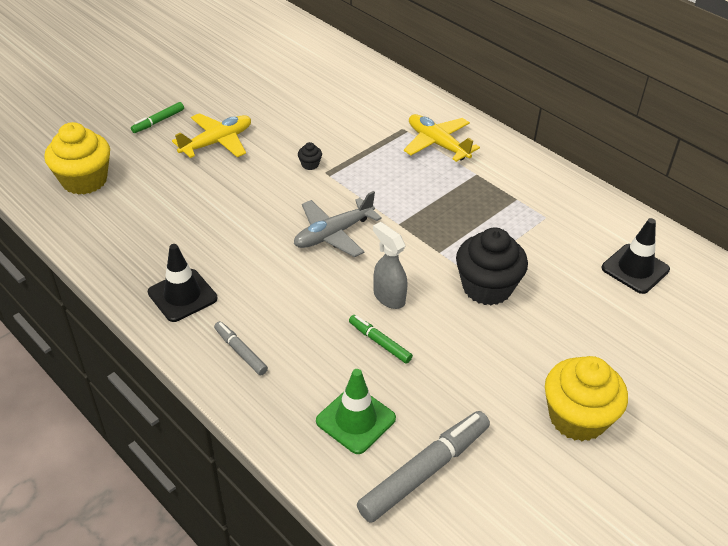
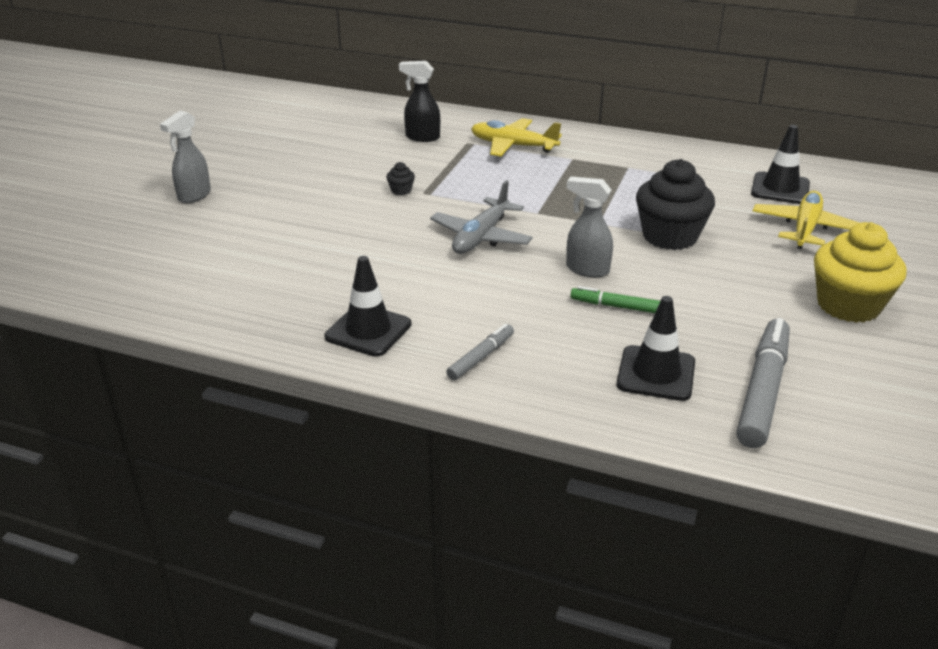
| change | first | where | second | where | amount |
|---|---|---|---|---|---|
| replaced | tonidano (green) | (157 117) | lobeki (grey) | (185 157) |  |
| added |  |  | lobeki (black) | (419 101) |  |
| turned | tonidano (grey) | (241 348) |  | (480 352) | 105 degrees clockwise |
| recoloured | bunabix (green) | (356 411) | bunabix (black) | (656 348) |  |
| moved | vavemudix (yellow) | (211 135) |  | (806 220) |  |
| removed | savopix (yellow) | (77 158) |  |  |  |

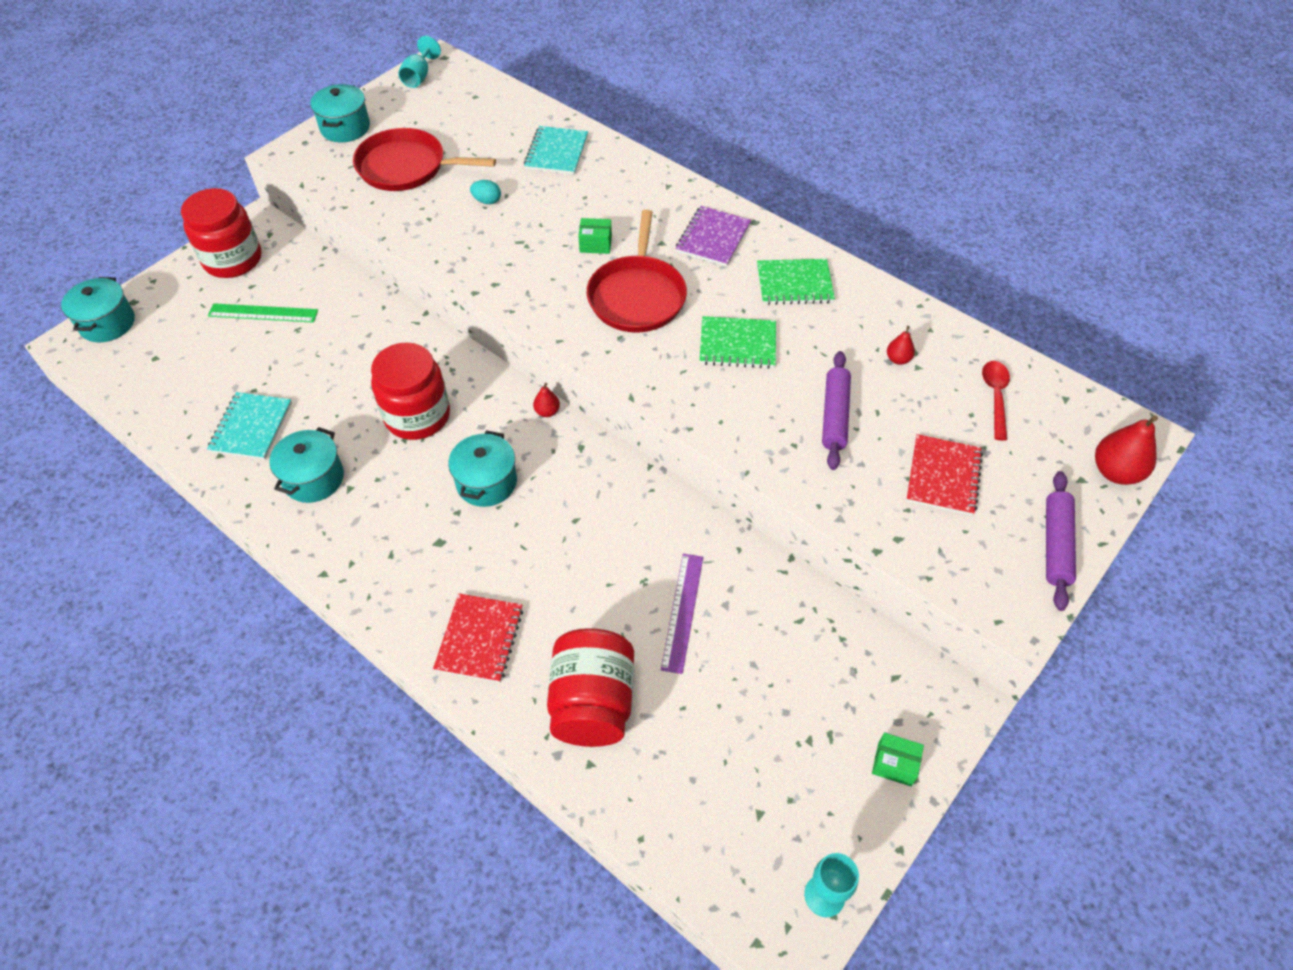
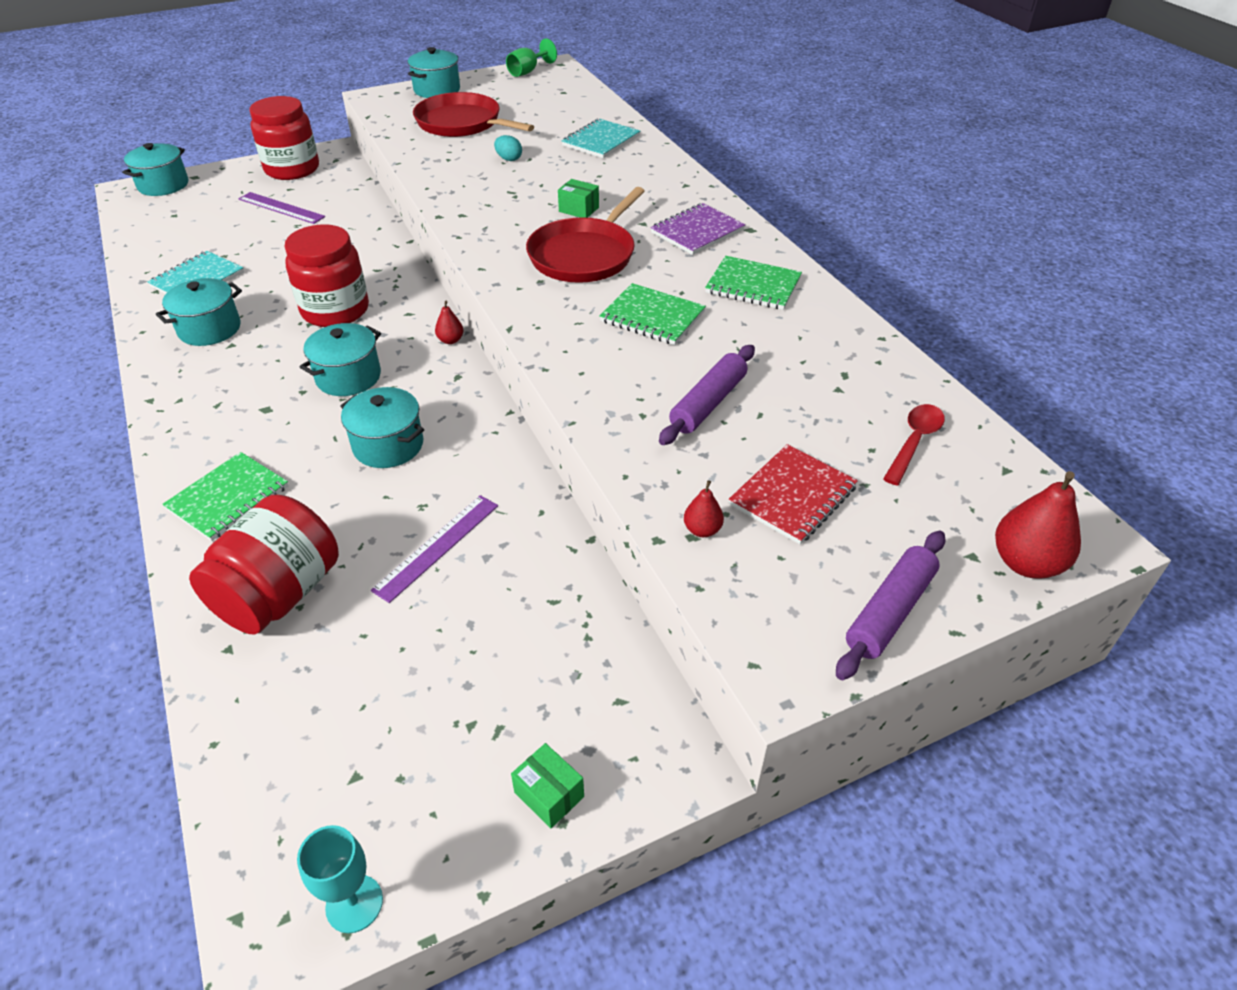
| change | first | where | second | where | amount |
|---|---|---|---|---|---|
| recoloured | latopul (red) | (478 638) | latopul (green) | (225 496) |  |
| recoloured | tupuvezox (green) | (263 313) | tupuvezox (purple) | (281 208) |  |
| added |  |  | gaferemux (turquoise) | (382 427) |  |
| recoloured | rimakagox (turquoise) | (419 62) | rimakagox (green) | (531 57) |  |
| moved | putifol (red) | (901 345) |  | (704 508) |  |

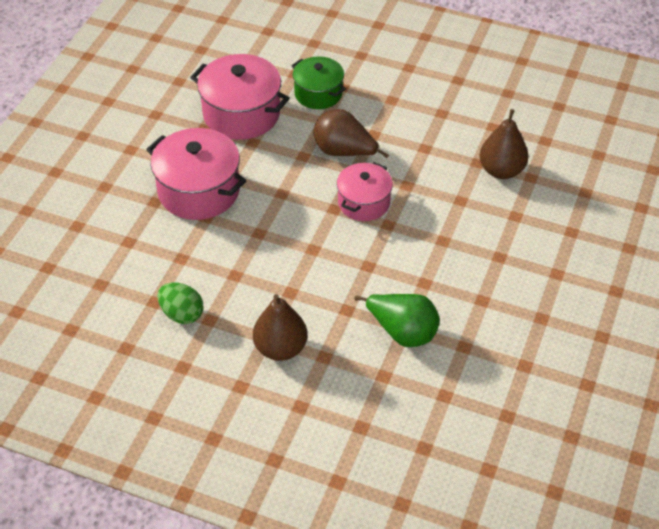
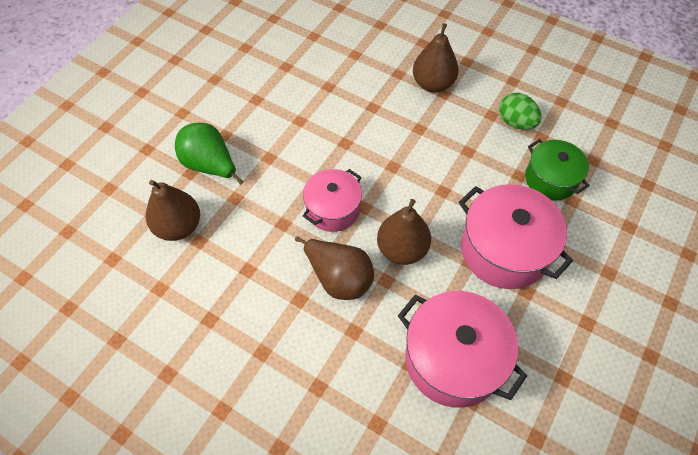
| change | first | where | second | where | amount |
|---|---|---|---|---|---|
| moved | putifol (green) | (397 320) |  | (209 154) |  |
| added |  |  | putifol (brown) | (404 232) |  |
| moved | gaferemux (green) | (318 82) |  | (557 170) |  |

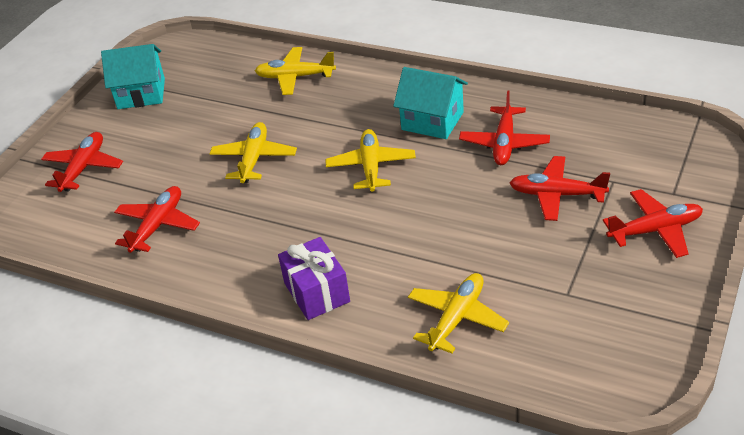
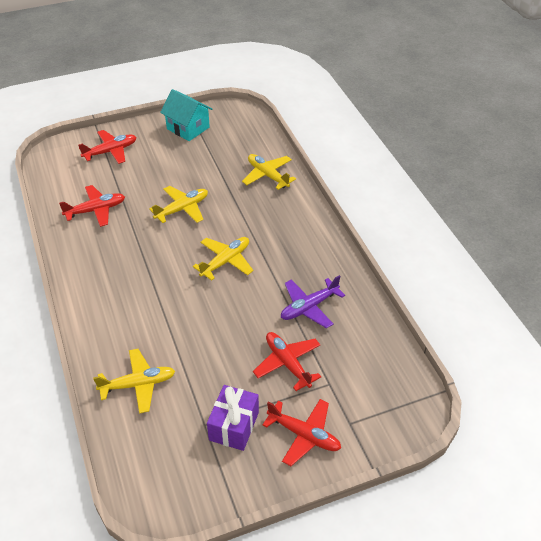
| change | first | where | second | where | amount |
|---|---|---|---|---|---|
| moved | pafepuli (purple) | (314 278) |  | (233 418) |  |
| recoloured | vavemudix (red) | (504 127) | vavemudix (purple) | (313 302) |  |
| removed | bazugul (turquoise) | (430 103) |  |  |  |

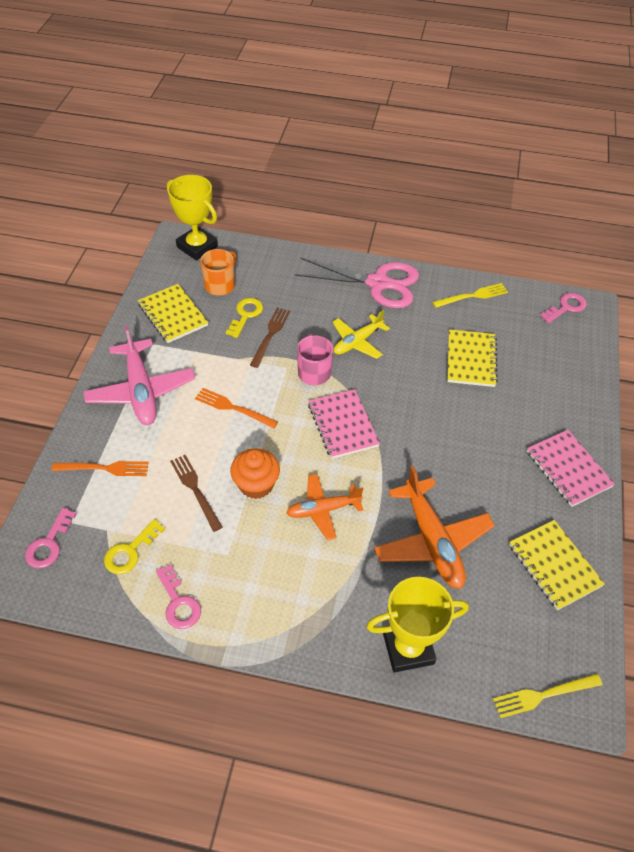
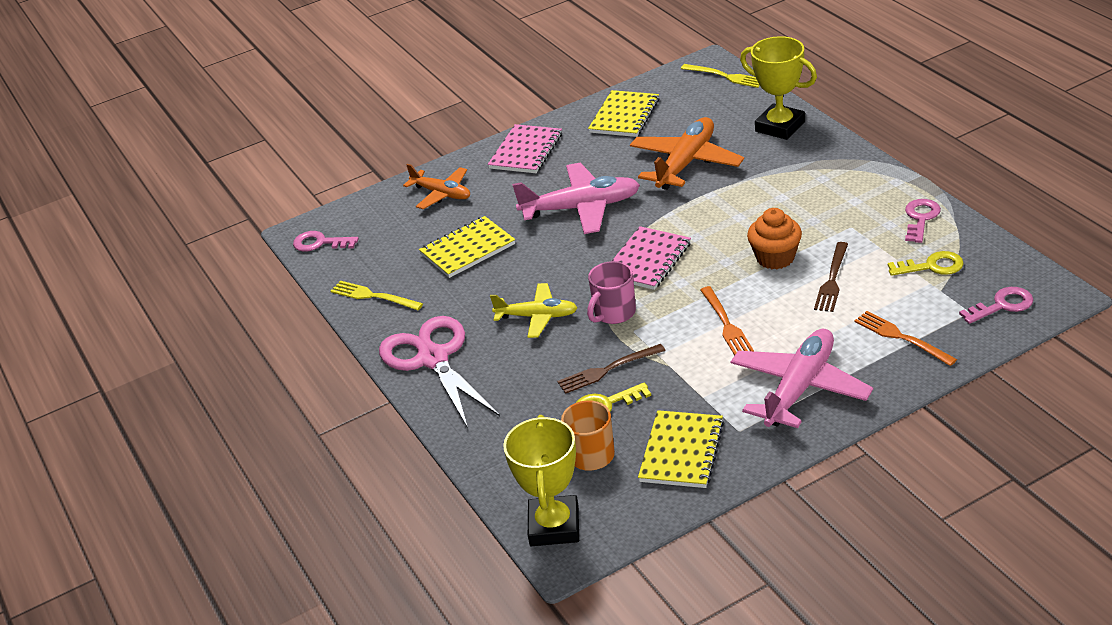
| change | first | where | second | where | amount |
|---|---|---|---|---|---|
| moved | vavemudix (orange) | (325 507) |  | (436 186) |  |
| added |  |  | vavemudix (pink) | (576 198) |  |

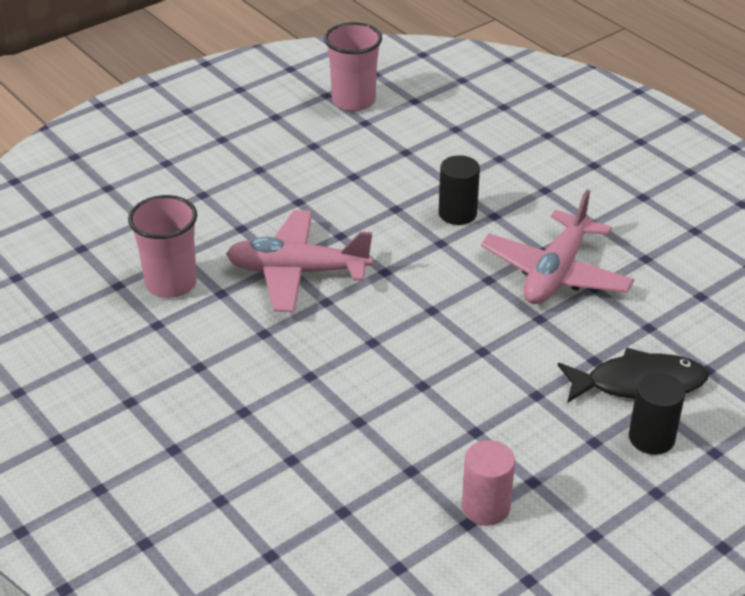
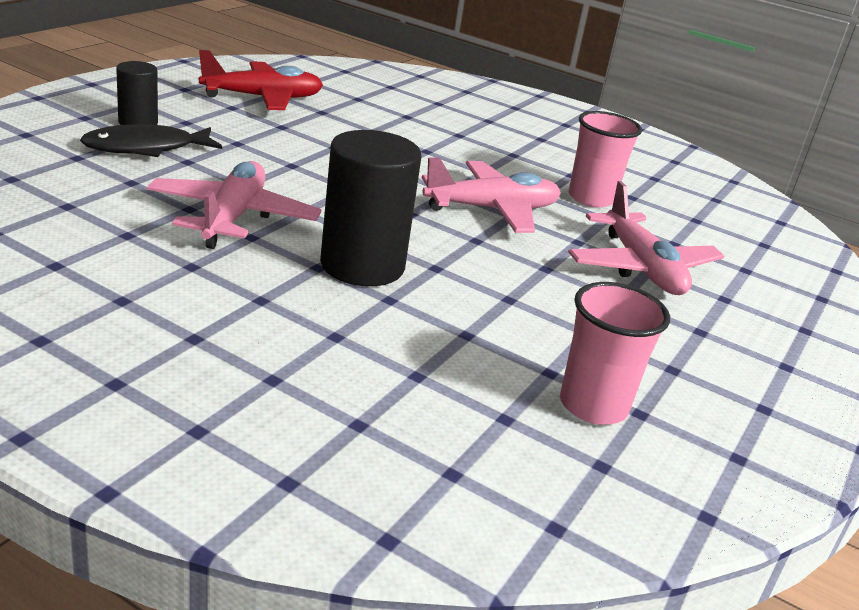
| change | first | where | second | where | amount |
|---|---|---|---|---|---|
| replaced | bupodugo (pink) | (488 483) | vavemudix (red) | (261 80) |  |
| resized | bupodugo (black) | (459 190) |  | (370 208) | x1.80 |
| added |  |  | vavemudix (pink) | (646 238) |  |

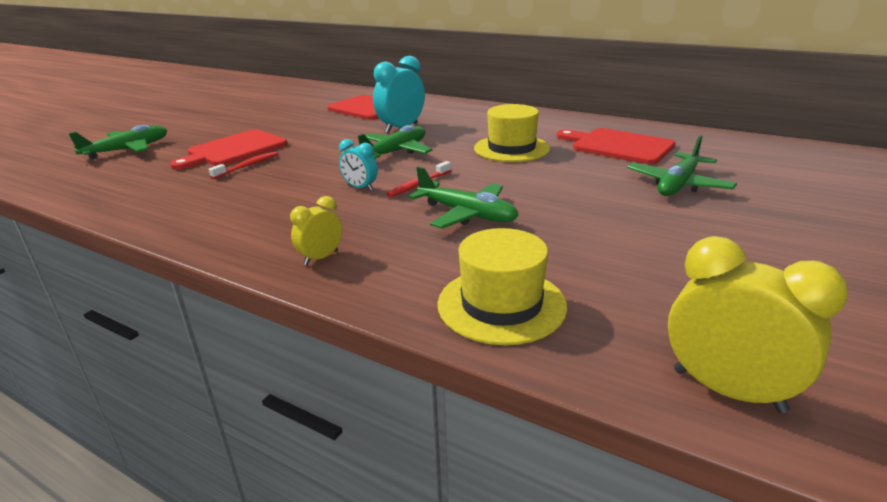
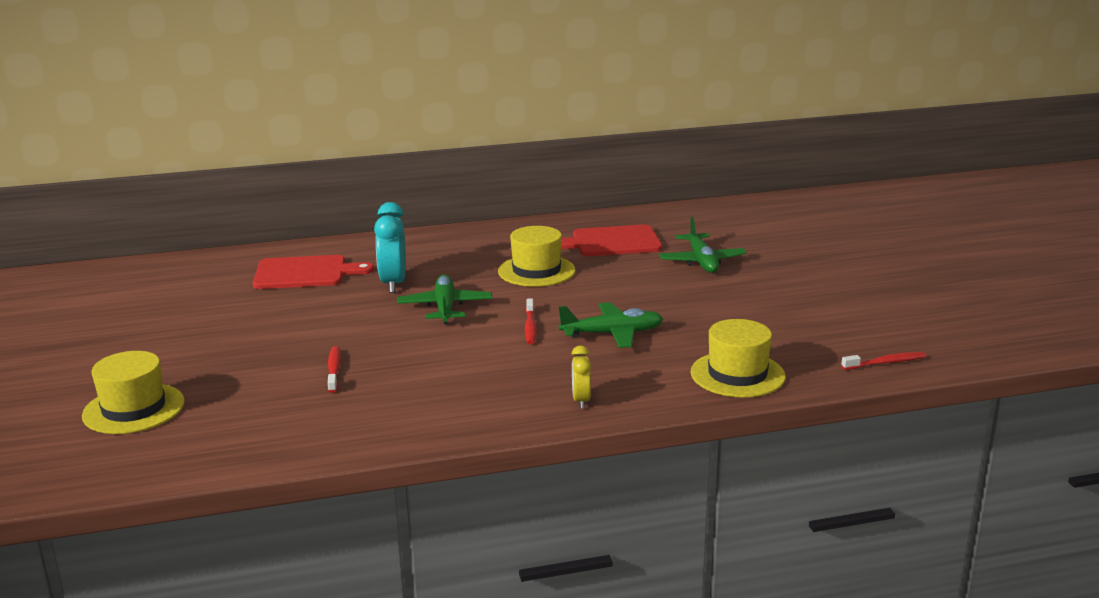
| change | first | where | second | where | amount |
|---|---|---|---|---|---|
| replaced | vavemudix (green) | (117 142) | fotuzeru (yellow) | (133 392) |  |
| replaced | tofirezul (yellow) | (758 324) | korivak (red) | (883 361) |  |
| removed | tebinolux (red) | (229 149) |  |  |  |
| removed | tofirezul (turquoise) | (358 165) |  |  |  |

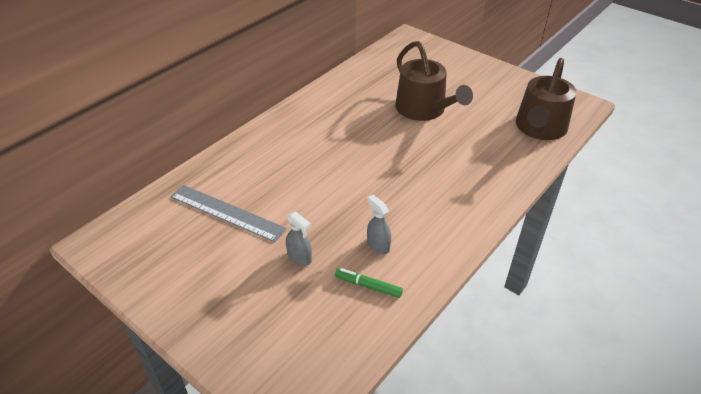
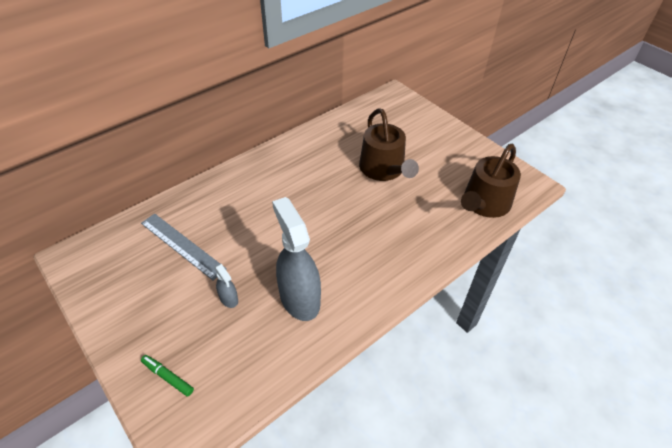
| change | first | where | second | where | amount |
|---|---|---|---|---|---|
| moved | tonidano (green) | (369 283) |  | (167 376) |  |
| resized | lobeki (grey) | (379 224) |  | (296 259) | x2.26 |

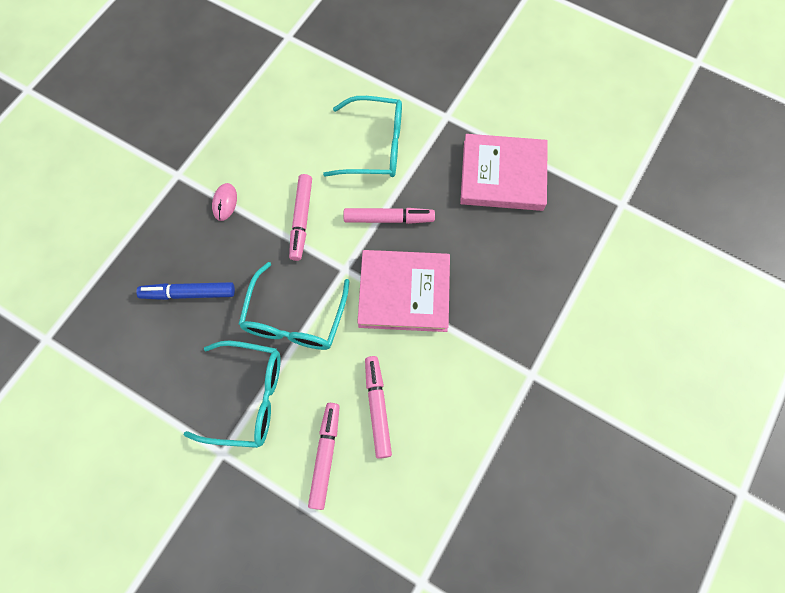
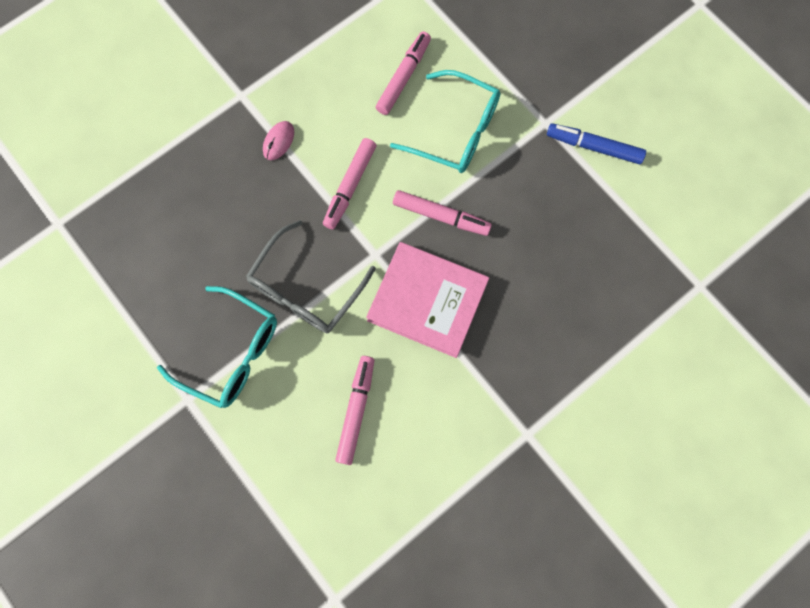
| change | first | where | second | where | amount |
|---|---|---|---|---|---|
| recoloured | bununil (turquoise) | (294 306) | bununil (grey) | (311 276) |  |
| moved | tonidano (pink) | (324 456) |  | (403 73) |  |
| moved | tonidano (blue) | (185 291) |  | (596 143) |  |
| removed | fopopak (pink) | (504 172) |  |  |  |

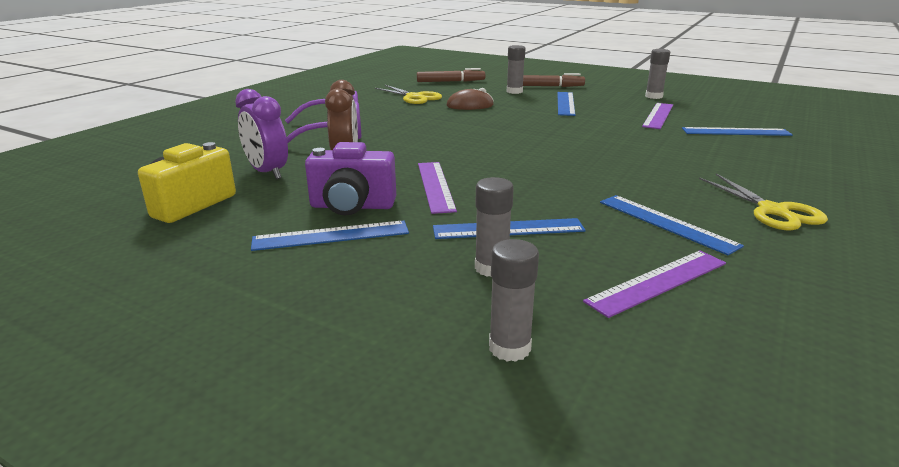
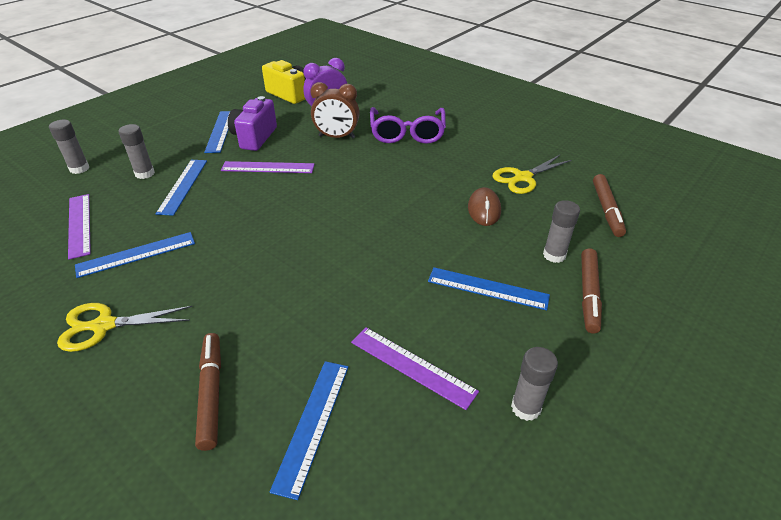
| change | first | where | second | where | amount |
|---|---|---|---|---|---|
| added |  |  | tonidano (brown) | (208 392) |  |

